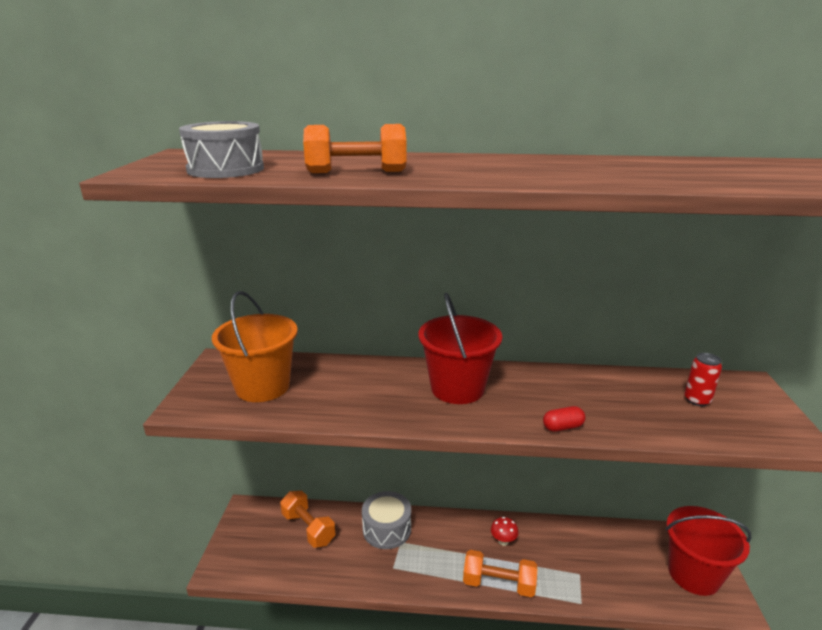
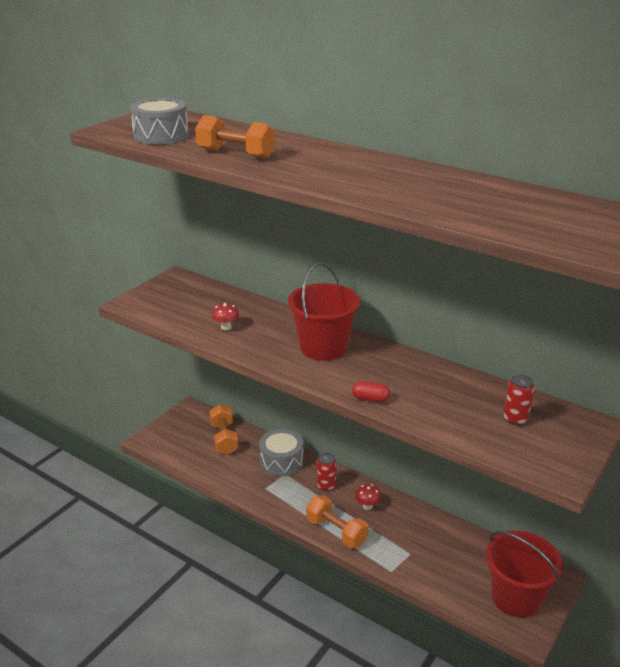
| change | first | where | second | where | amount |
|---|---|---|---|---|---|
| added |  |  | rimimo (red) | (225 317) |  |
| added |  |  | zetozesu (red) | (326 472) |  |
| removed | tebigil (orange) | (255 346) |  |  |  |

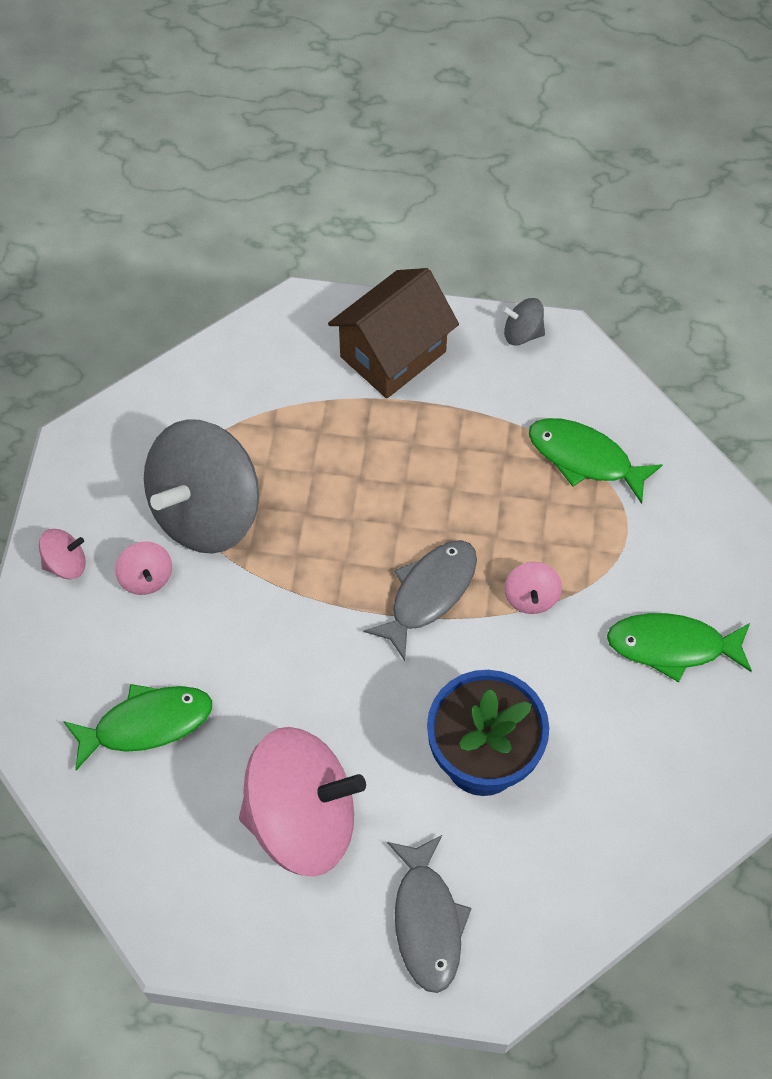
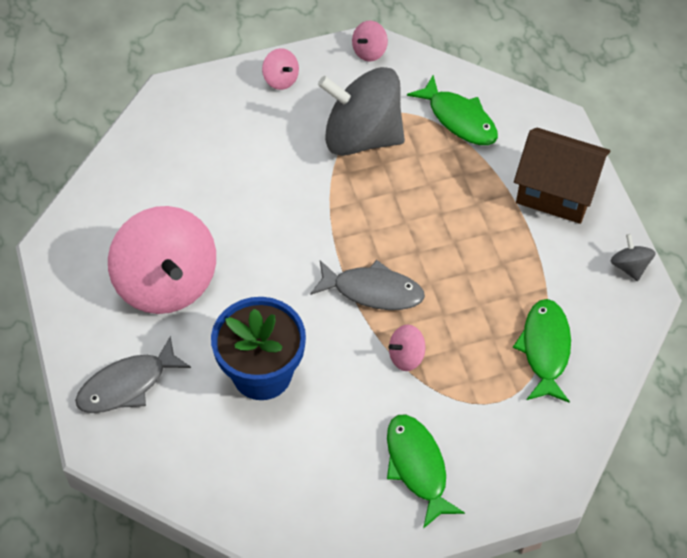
| change | first | where | second | where | amount |
|---|---|---|---|---|---|
| moved | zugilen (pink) | (143 568) |  | (370 41) |  |
| moved | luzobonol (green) | (137 727) |  | (452 110) |  |

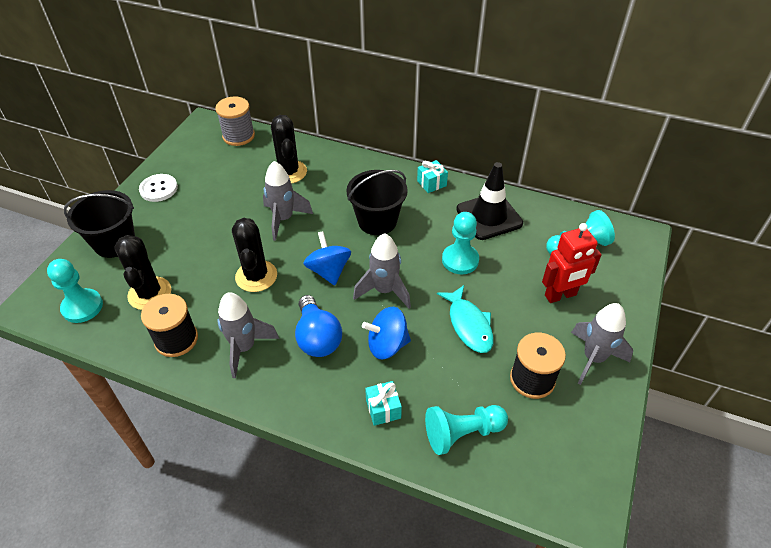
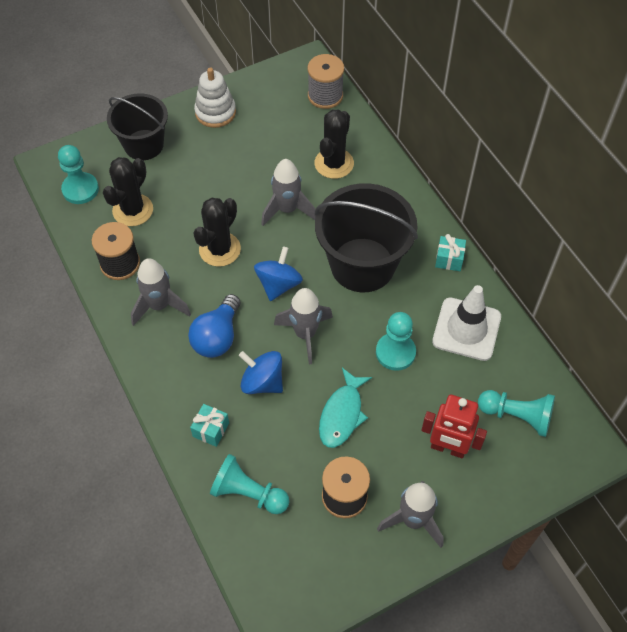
| change | first | where | second | where | amount |
|---|---|---|---|---|---|
| replaced | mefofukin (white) | (158 188) | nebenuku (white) | (215 98) |  |
| resized | tebigil (black) | (377 202) |  | (366 237) | x1.52 |
| recoloured | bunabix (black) | (489 201) | bunabix (white) | (466 323) |  |

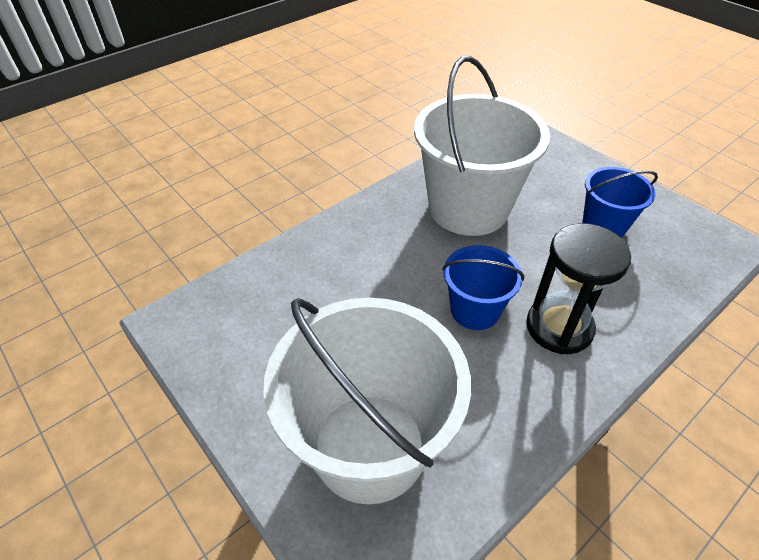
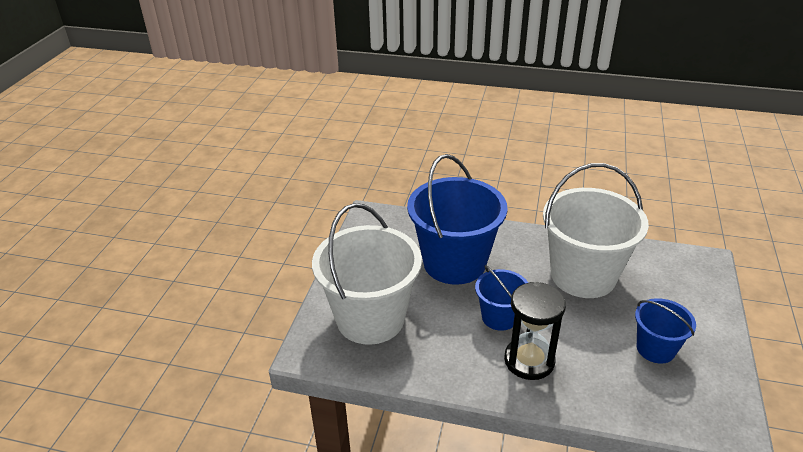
| change | first | where | second | where | amount |
|---|---|---|---|---|---|
| added |  |  | tebigil (blue) | (457 219) |  |

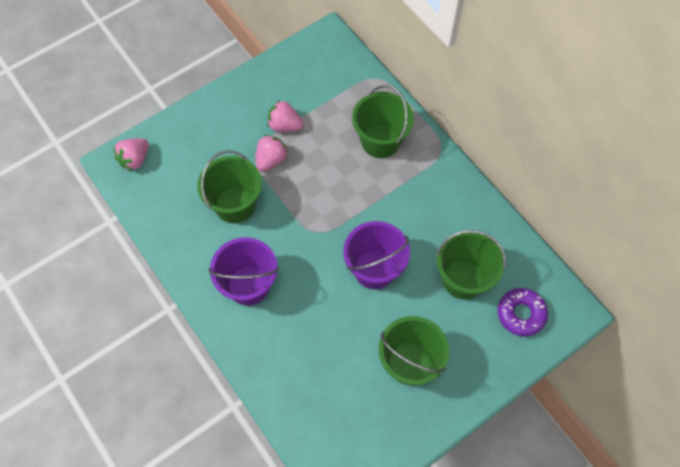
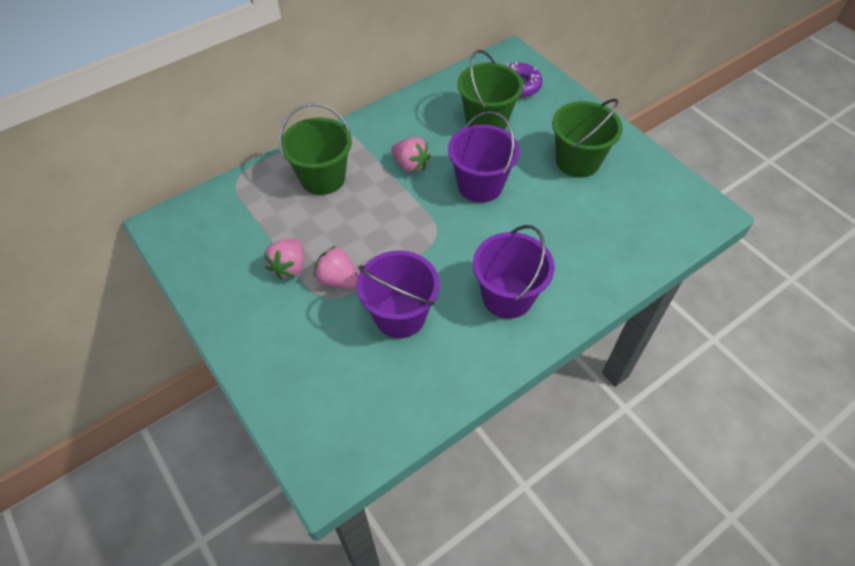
| change | first | where | second | where | amount |
|---|---|---|---|---|---|
| recoloured | tebigil (green) | (229 186) | tebigil (purple) | (398 294) |  |
| moved | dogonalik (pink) | (131 154) |  | (411 155) |  |

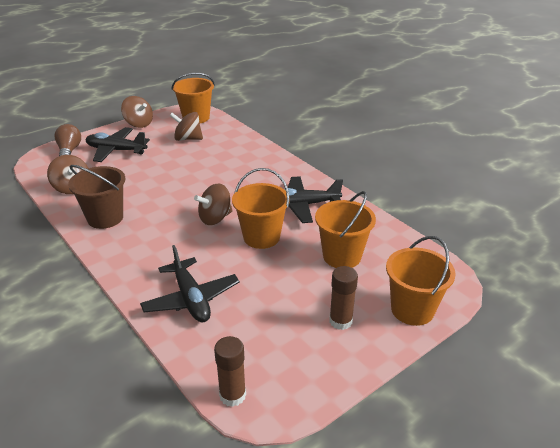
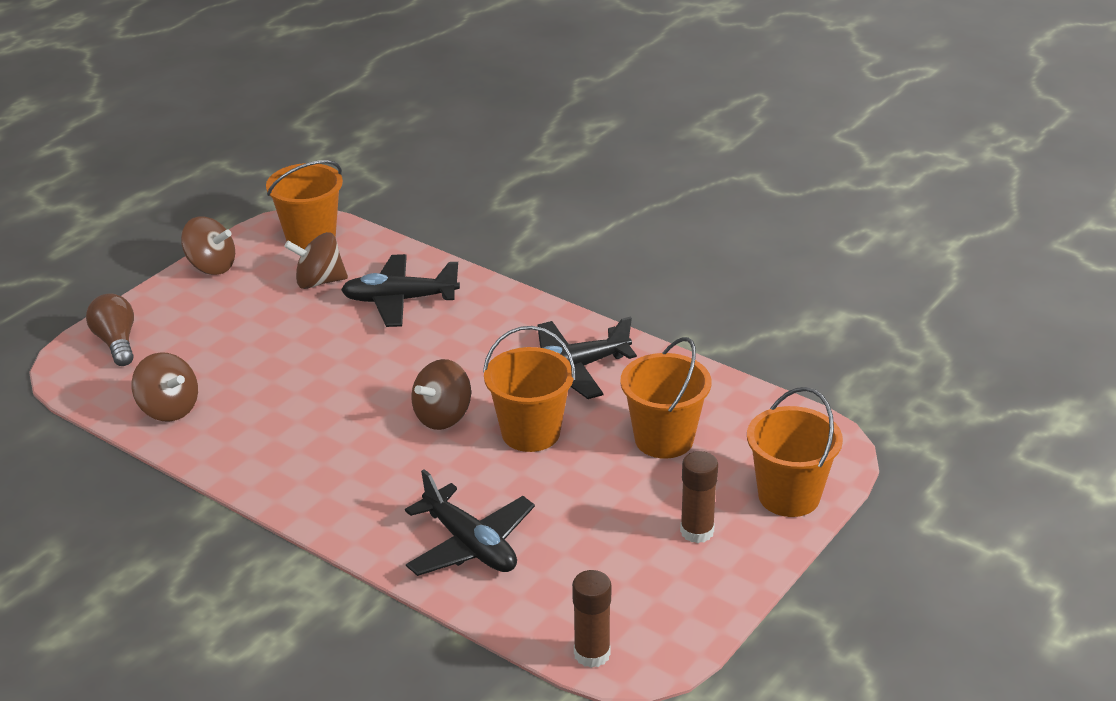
| change | first | where | second | where | amount |
|---|---|---|---|---|---|
| moved | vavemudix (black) | (117 144) |  | (400 290) |  |
| removed | tebigil (brown) | (96 197) |  |  |  |

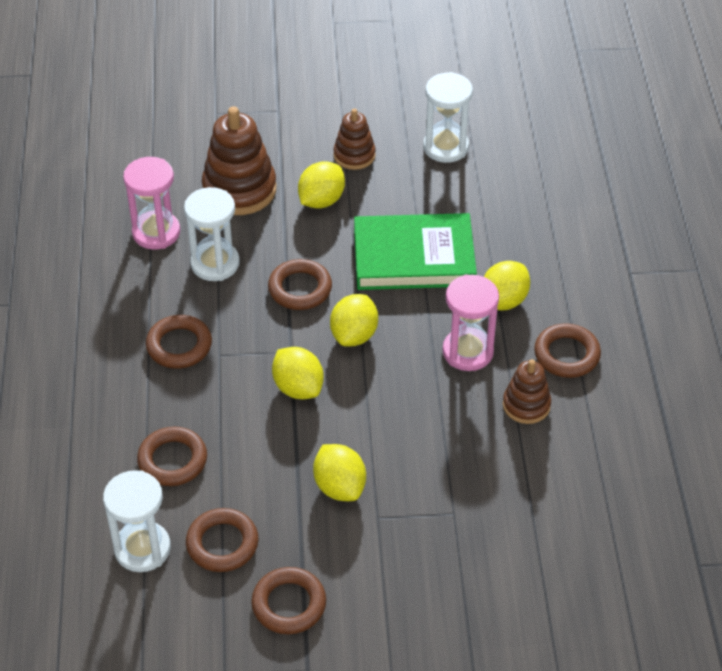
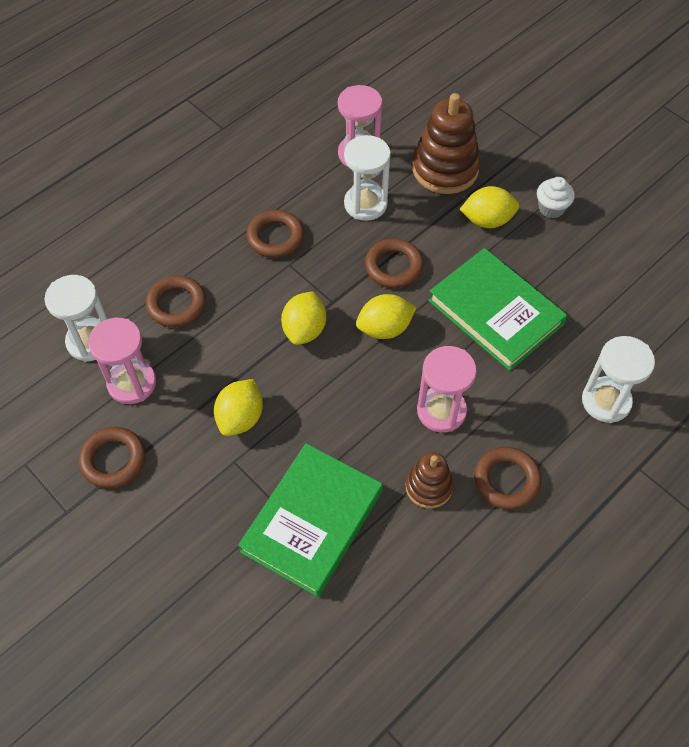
| change | first | where | second | where | amount |
|---|---|---|---|---|---|
| replaced | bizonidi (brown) | (222 540) | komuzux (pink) | (122 361) |  |
| added |  |  | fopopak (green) | (310 520) |  |
| replaced | nebenuku (brown) | (355 139) | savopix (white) | (556 197) |  |
| moved | komuzux (white) | (448 117) |  | (618 379) |  |
| removed | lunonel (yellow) | (507 286) |  |  |  |

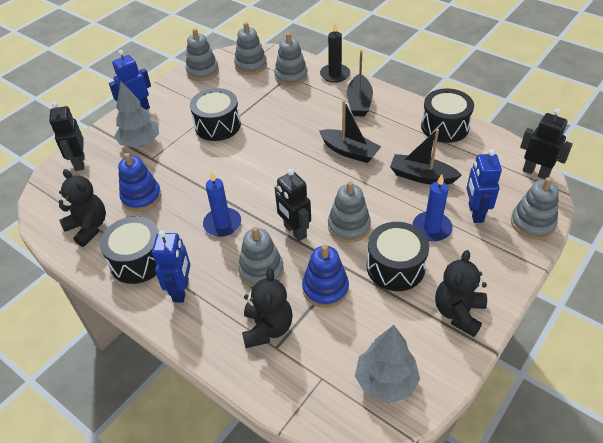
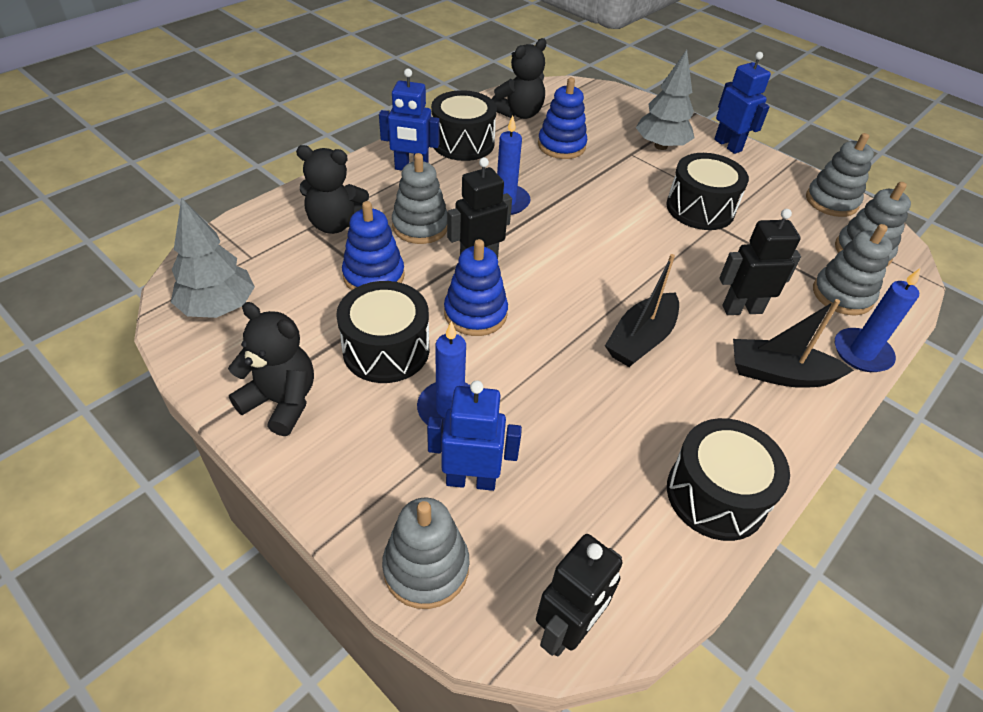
| change | first | where | second | where | amount |
|---|---|---|---|---|---|
| recoloured | nebenuku (grey) | (349 212) | nebenuku (blue) | (476 287) |  |
| moved | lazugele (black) | (67 136) |  | (760 262) |  |
| recoloured | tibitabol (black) | (335 53) | tibitabol (blue) | (878 320) |  |
| removed | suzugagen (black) | (426 157) |  |  |  |

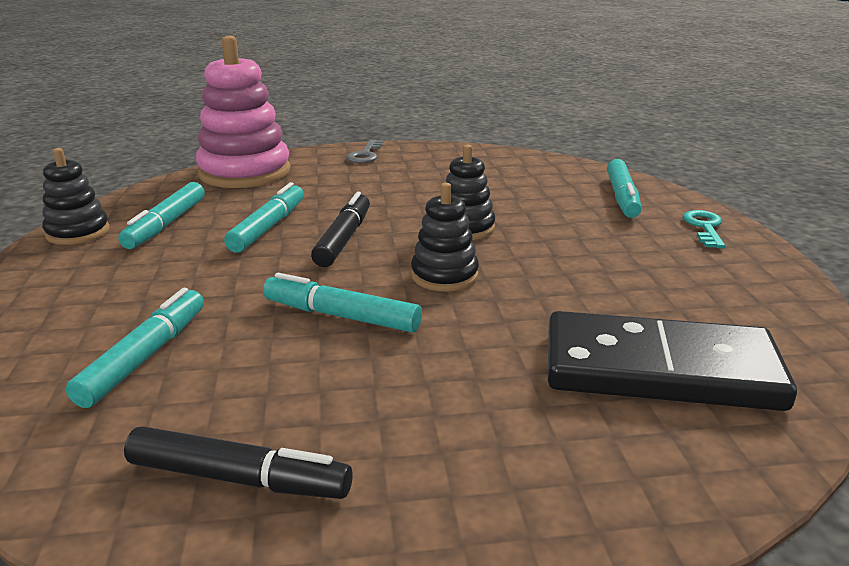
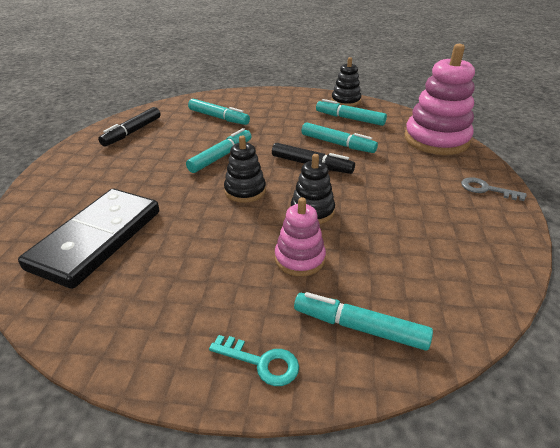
| change | first | where | second | where | amount |
|---|---|---|---|---|---|
| added |  |  | nebenuku (pink) | (300 236) |  |

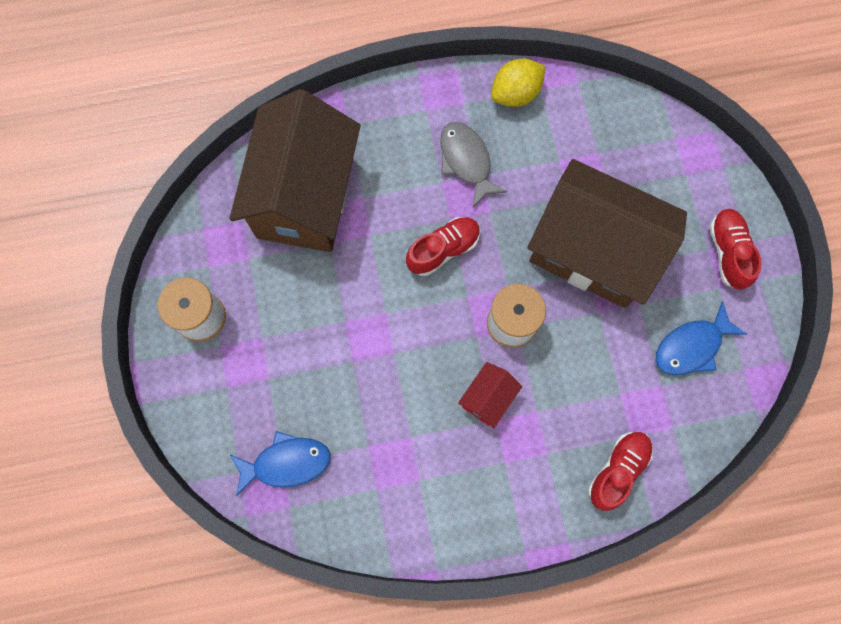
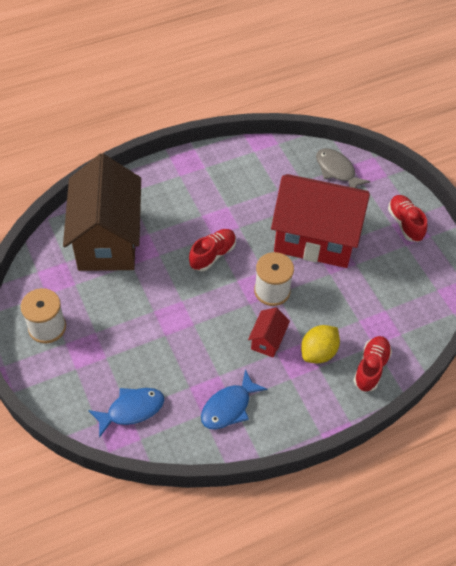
| change | first | where | second | where | amount |
|---|---|---|---|---|---|
| moved | luzobonol (blue) | (701 338) |  | (234 399) |  |
| recoloured | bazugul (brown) | (607 233) | bazugul (red) | (320 221) |  |
| moved | lunonel (yellow) | (518 83) |  | (320 344) |  |
| moved | luzobonol (grey) | (473 165) |  | (343 168) |  |

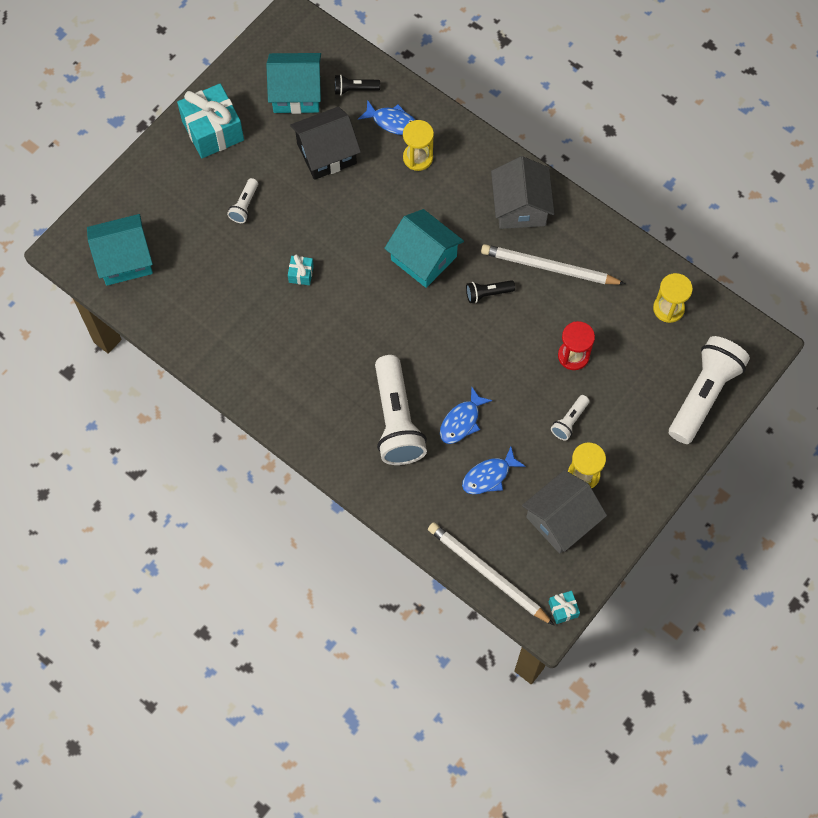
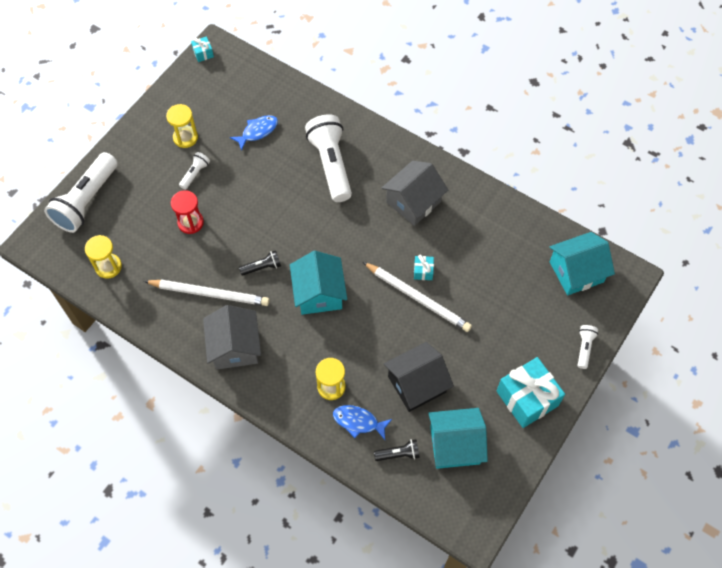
| change | first | where | second | where | amount |
|---|---|---|---|---|---|
| turned | bazugul (turquoise) | (424 248) |  | (318 283) | 45 degrees clockwise |
| moved | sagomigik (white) | (491 573) |  | (417 297) |  |
| moved | bazugul (grey) | (564 512) |  | (415 193) |  |
| moved | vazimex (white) | (242 200) |  | (587 347) |  |
| removed | luzobonol (blue) | (466 415) |  |  |  |

